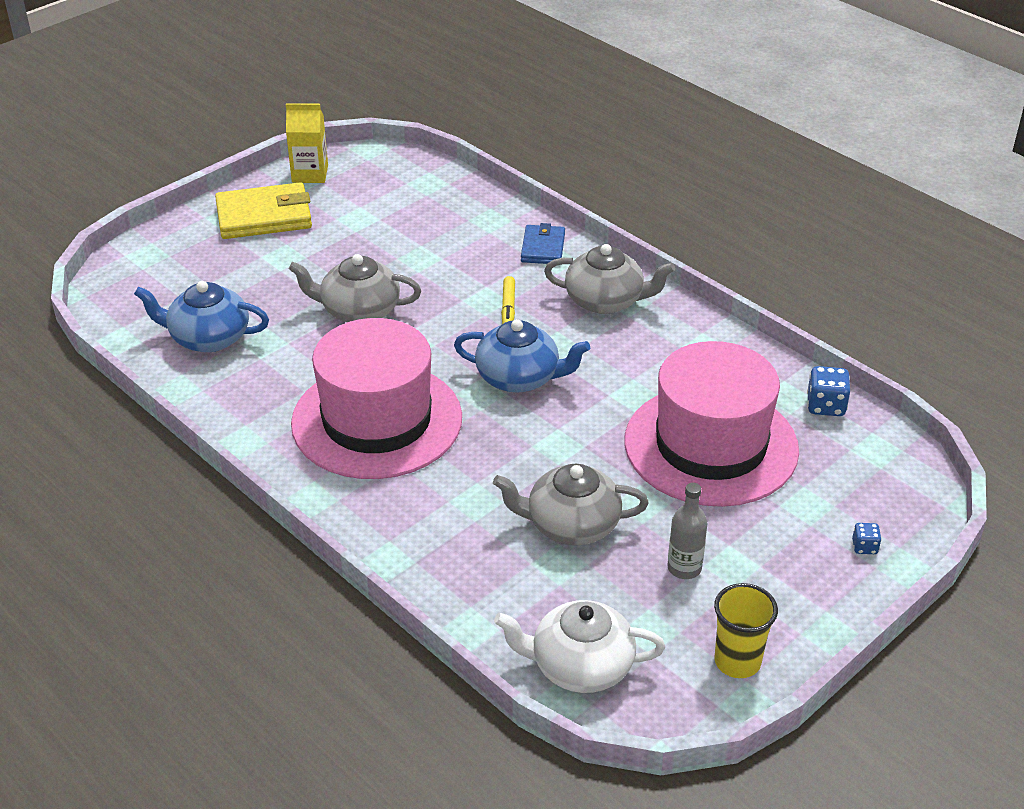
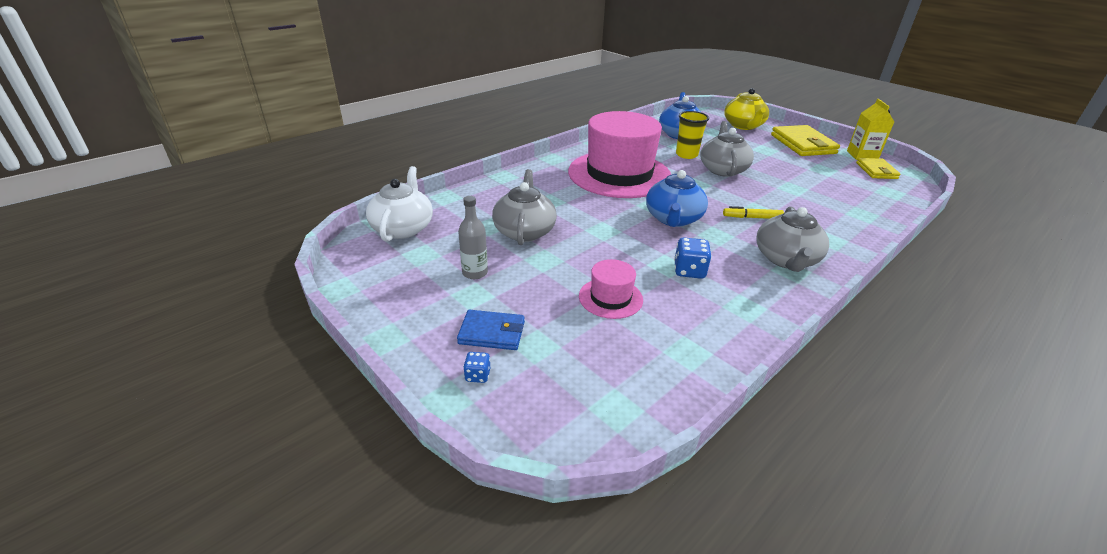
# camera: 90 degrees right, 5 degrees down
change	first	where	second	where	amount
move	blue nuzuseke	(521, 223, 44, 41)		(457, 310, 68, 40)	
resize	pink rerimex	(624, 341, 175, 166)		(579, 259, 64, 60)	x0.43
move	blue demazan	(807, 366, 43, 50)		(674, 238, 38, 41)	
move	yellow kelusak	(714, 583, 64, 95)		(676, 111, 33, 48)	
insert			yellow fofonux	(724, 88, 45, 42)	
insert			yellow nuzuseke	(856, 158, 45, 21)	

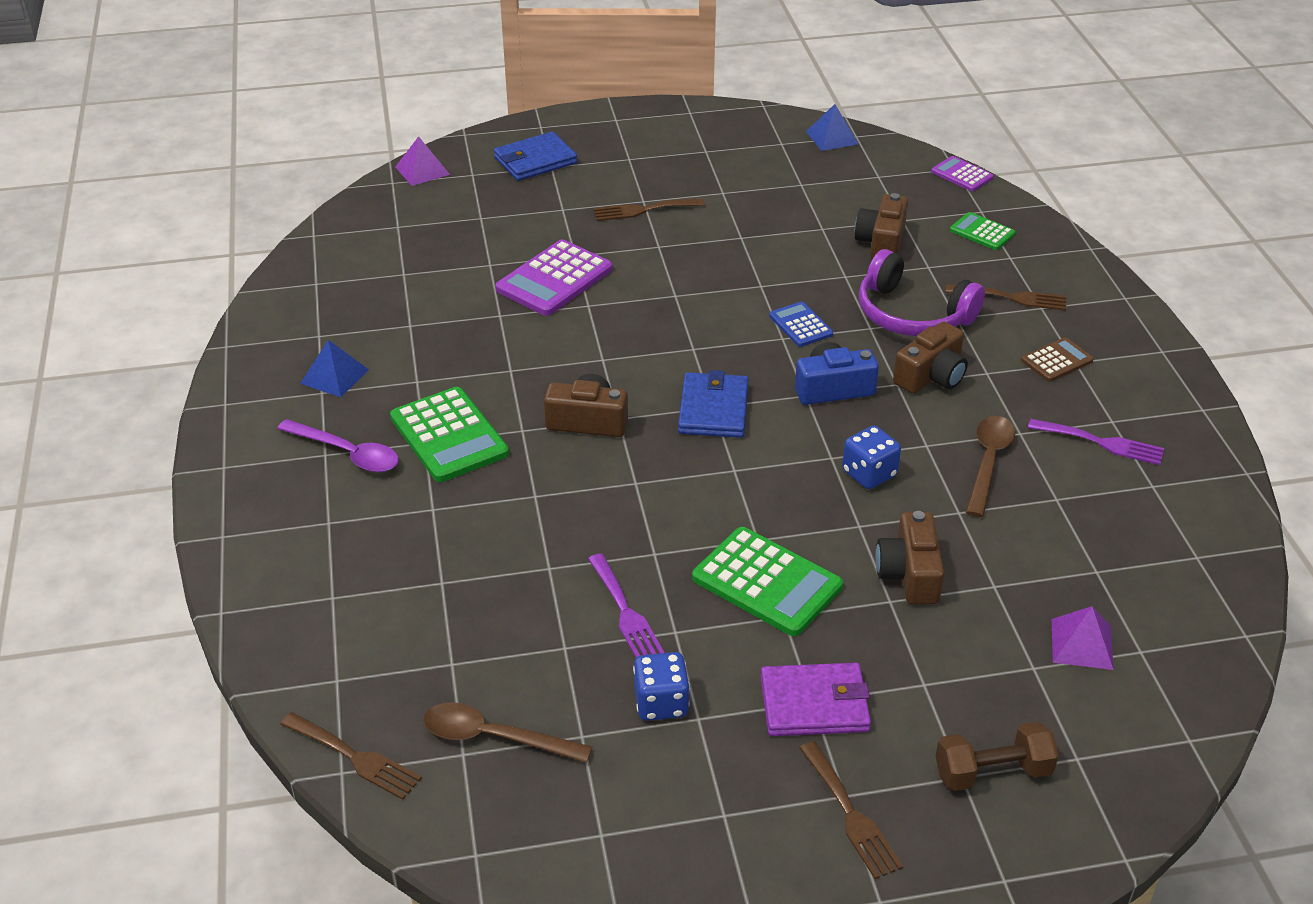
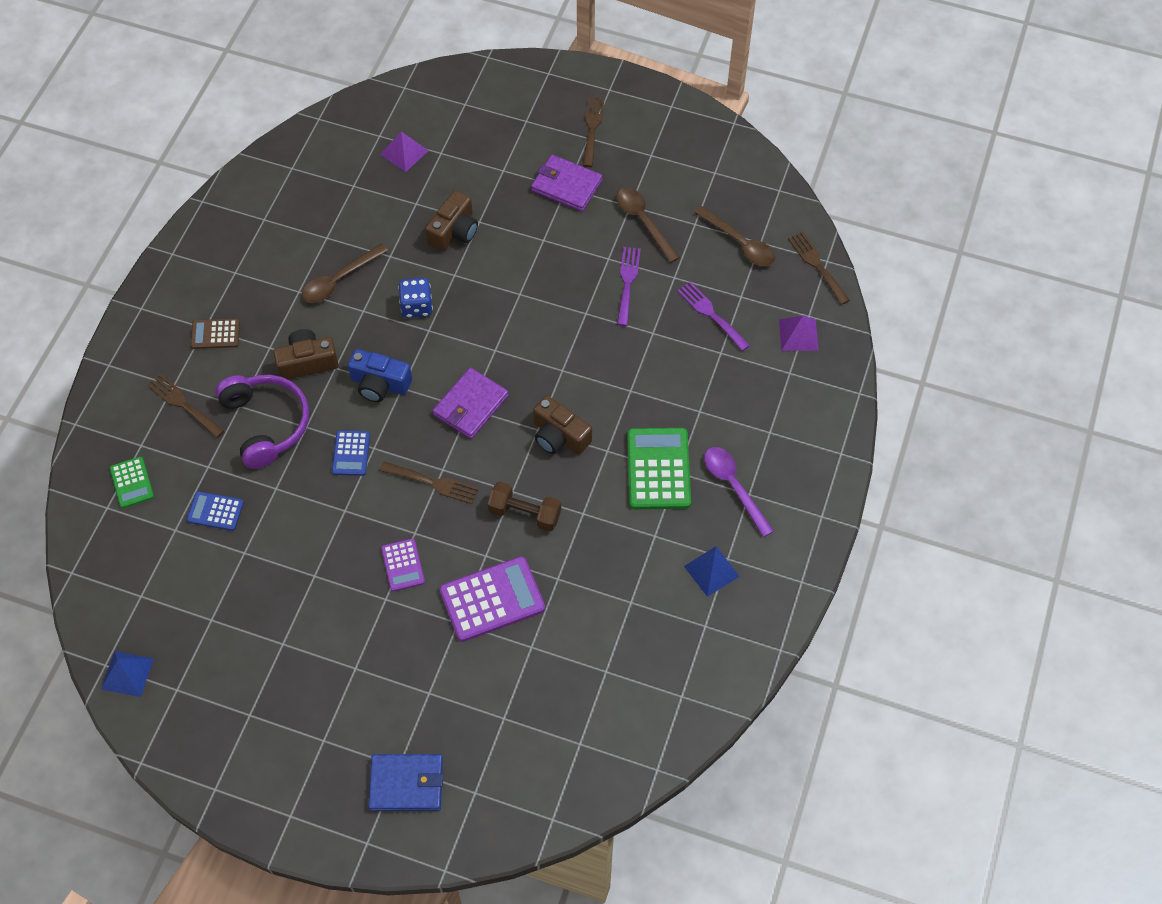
# camera: 150 degrees left, 20 degrees up
change	first	where	second	where	amount
move	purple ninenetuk	(395, 136, 55, 50)		(779, 316, 40, 35)	
move	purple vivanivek	(931, 156, 63, 35)		(381, 538, 44, 54)	
replace	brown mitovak	(855, 193, 53, 66)	blue vivanivek	(187, 491, 57, 40)	
move	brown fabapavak	(593, 198, 112, 23)		(380, 462, 99, 42)	
recolor	blue nuzuseke	(678, 370, 70, 68)	purple nuzuseke	(433, 367, 76, 72)	
move	purple fabapavak	(1028, 419, 136, 46)		(677, 281, 73, 70)	
delete	green vivanivek	(692, 527, 151, 109)			
replace	blue demazan	(633, 652, 57, 69)	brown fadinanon	(616, 188, 64, 75)	
move	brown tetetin	(935, 721, 123, 70)		(488, 482, 73, 50)	

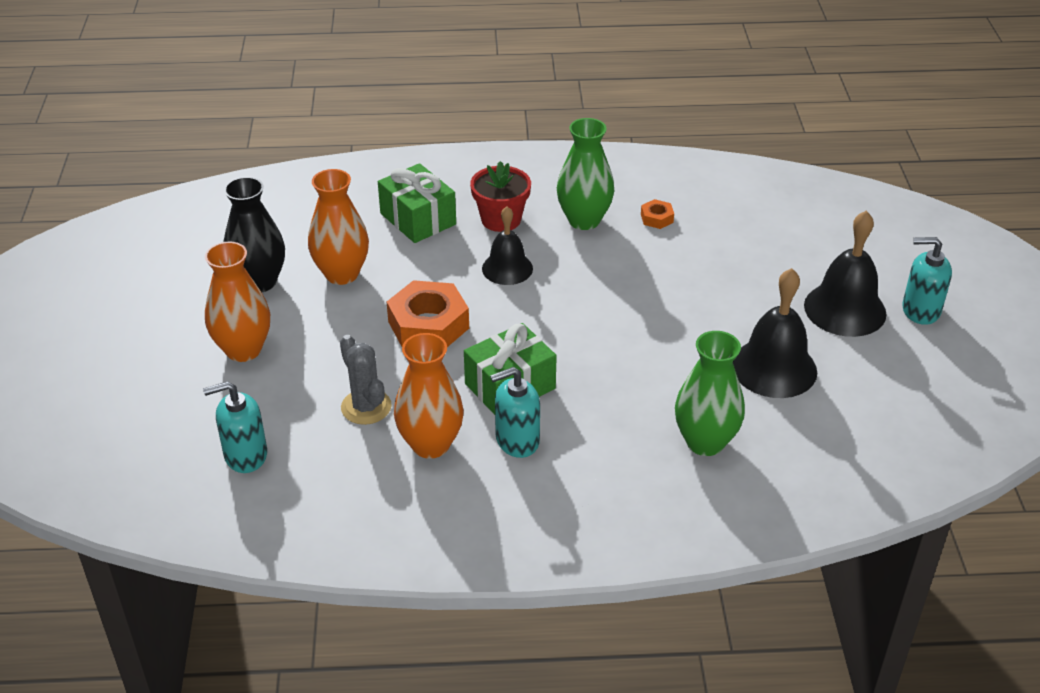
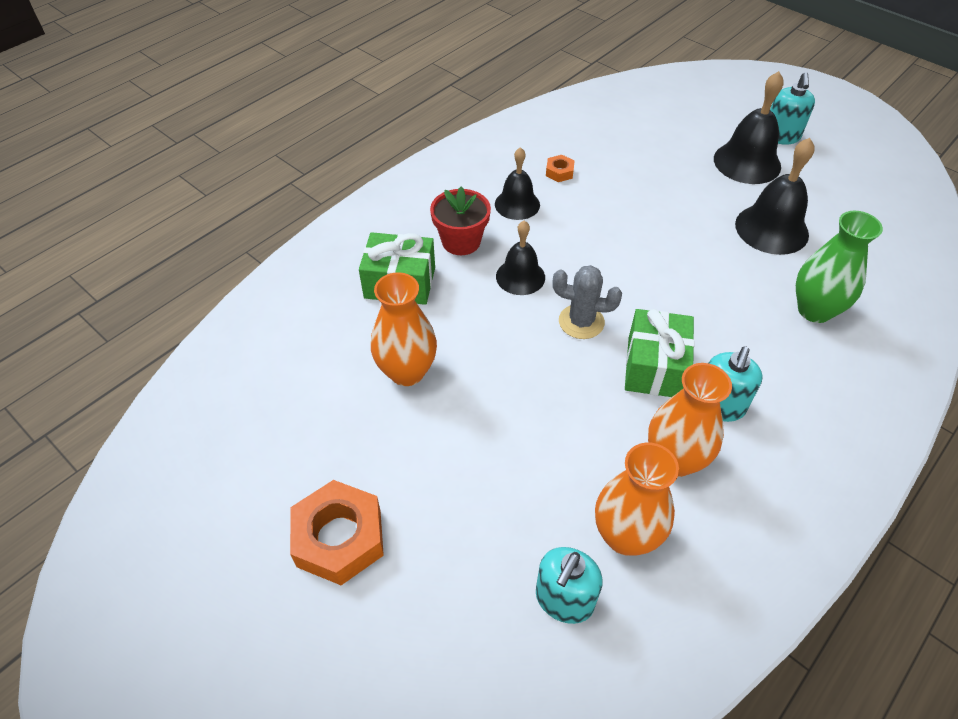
# camera: 45 degrees left, 10 degrees up
change	first	where	second	where	amount
replace	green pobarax	(557, 118, 57, 112)	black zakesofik	(495, 147, 45, 73)	
delete	black pobarax	(223, 177, 62, 115)			
rotate	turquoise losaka	(902, 237, 50, 88)		(770, 72, 45, 73)	45 degrees counterclockwise
move	orange pobarax	(205, 241, 65, 121)		(595, 443, 84, 113)	
move	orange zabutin	(387, 280, 82, 67)		(290, 480, 94, 105)	
move	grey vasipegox	(340, 335, 52, 90)		(552, 265, 70, 74)	

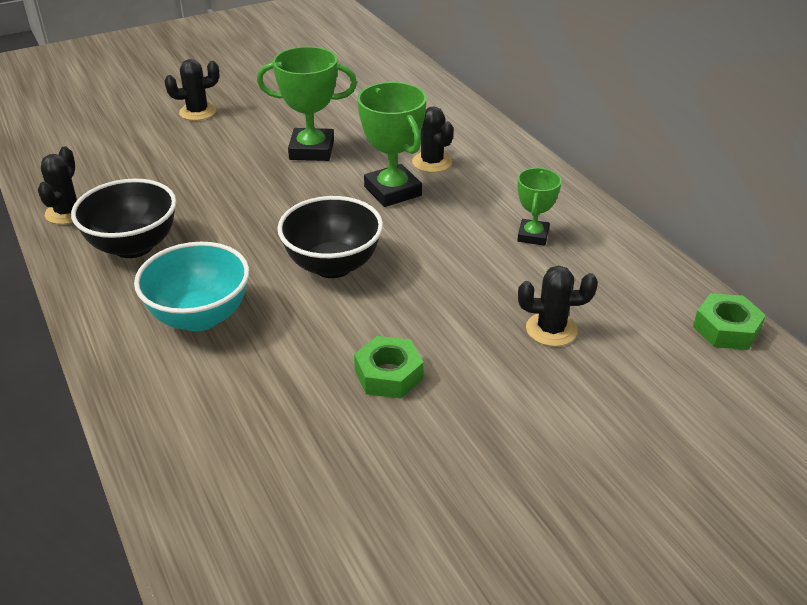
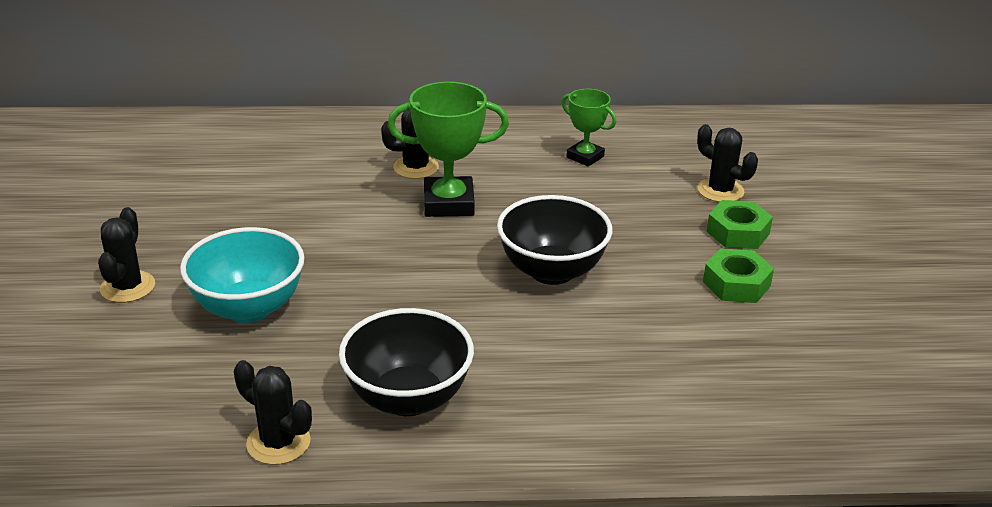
# camera: 65 degrees left, 5 degrees down
change	first	where	second	where	amount
delete	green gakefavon	(257, 46, 100, 115)			
move	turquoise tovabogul	(134, 242, 115, 89)		(180, 227, 125, 96)	
rotate	black vasipegox	(518, 265, 80, 81)		(697, 124, 61, 78)	75 degrees counterclockwise
move	green zabutin	(693, 293, 73, 57)		(706, 200, 67, 49)	

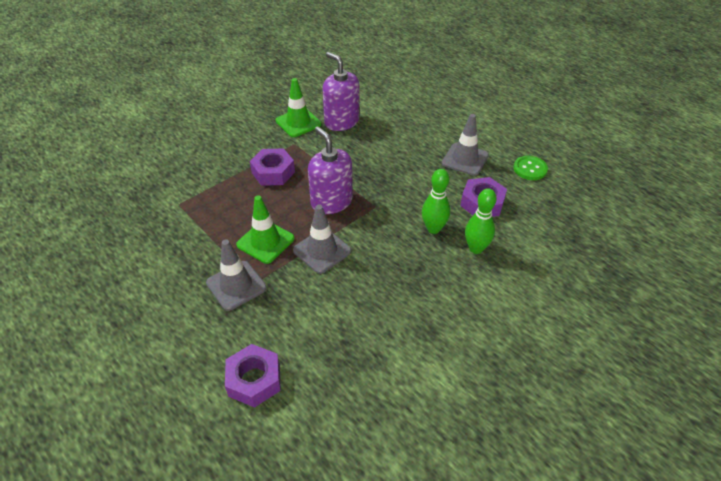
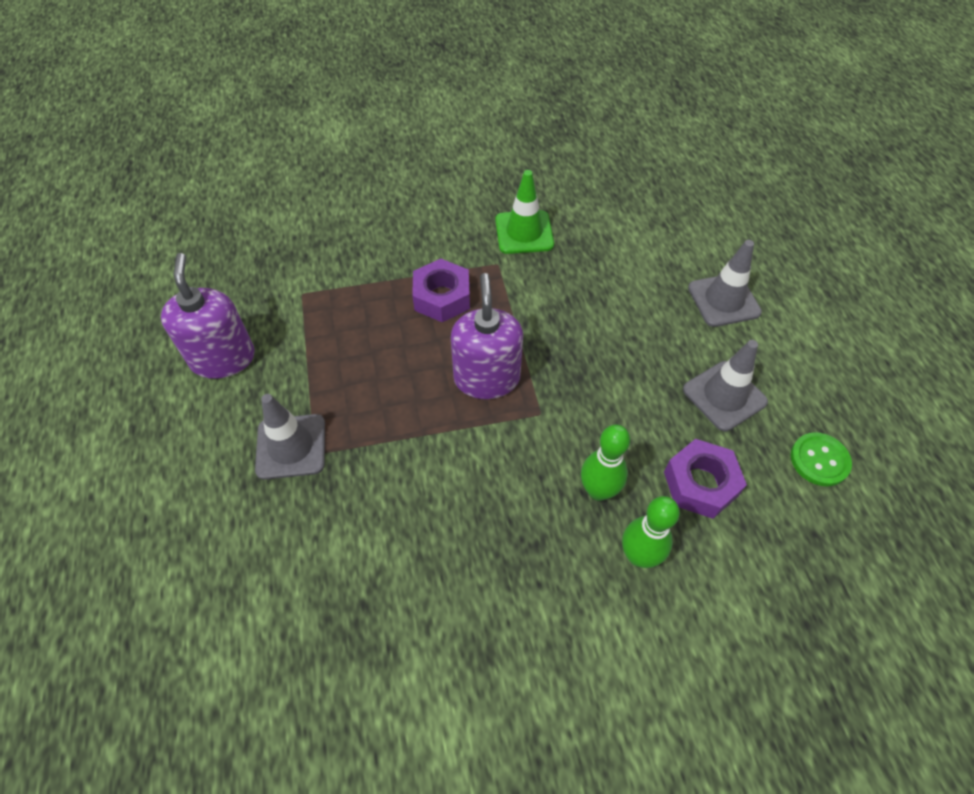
# camera: 30 degrees right, 10 degrees up
change	first	where	second	where	amount
move	purple losaka	(322, 52, 38, 79)		(161, 253, 94, 126)	
delete	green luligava	(236, 195, 58, 69)			
move	grey luligava	(293, 205, 58, 69)		(688, 240, 74, 87)	
delete	purple zabutin	(225, 344, 56, 64)			

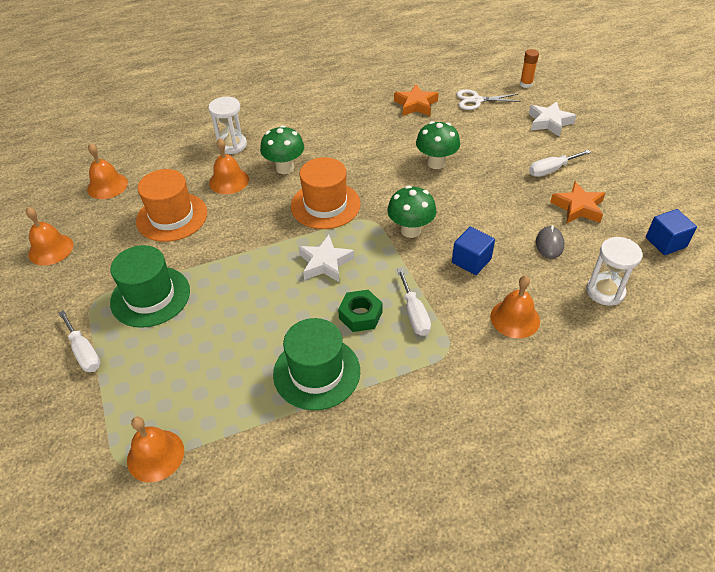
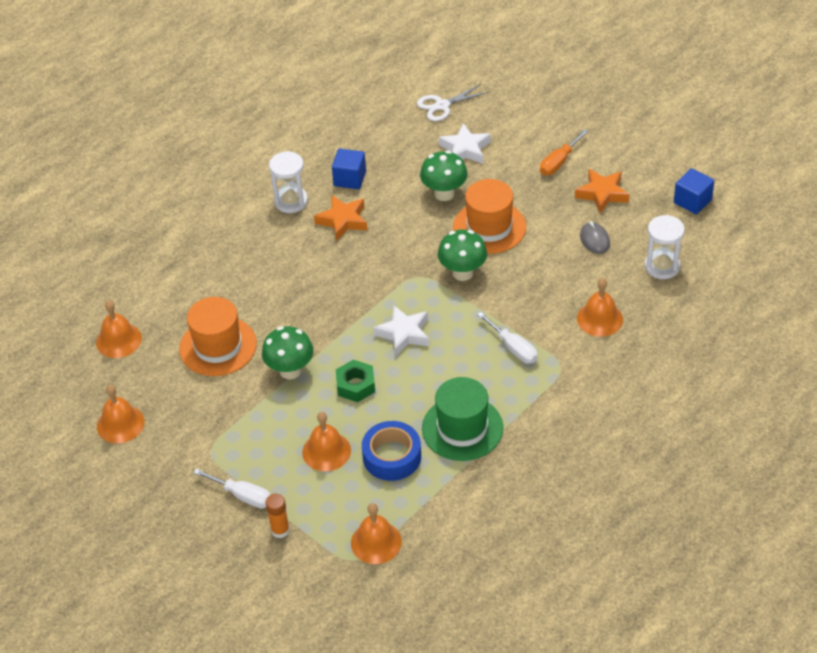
# camera: 25 degrees left, 0 degrees up
change	first	where	second	where	amount
move	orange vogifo	(520, 49, 19, 39)		(266, 494, 24, 44)	
move	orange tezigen	(394, 84, 45, 32)		(314, 195, 53, 46)	
move	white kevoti	(208, 97, 39, 57)		(269, 151, 39, 62)	
move	white tezigen	(529, 101, 47, 36)		(439, 123, 52, 41)	
move	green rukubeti	(260, 125, 44, 49)		(262, 326, 52, 53)	
move	orange zakesofik	(209, 138, 40, 56)		(302, 412, 49, 59)	
recolor	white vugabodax	(529, 150, 62, 27)	orange vugabodax	(540, 129, 48, 46)	
move	orange rerimex	(291, 157, 70, 72)		(453, 179, 73, 75)	
move	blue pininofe	(452, 227, 43, 48)		(332, 149, 34, 40)	
delete	green rerimex	(110, 245, 80, 83)			
move	green zabutin	(338, 290, 44, 42)		(336, 360, 39, 42)	
insert			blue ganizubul	(362, 421, 59, 60)	

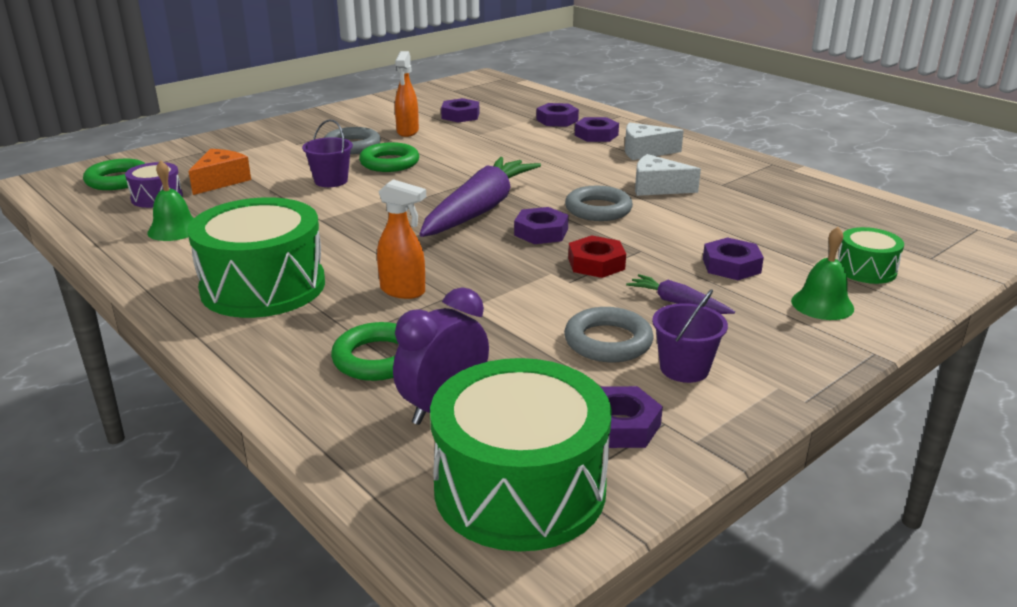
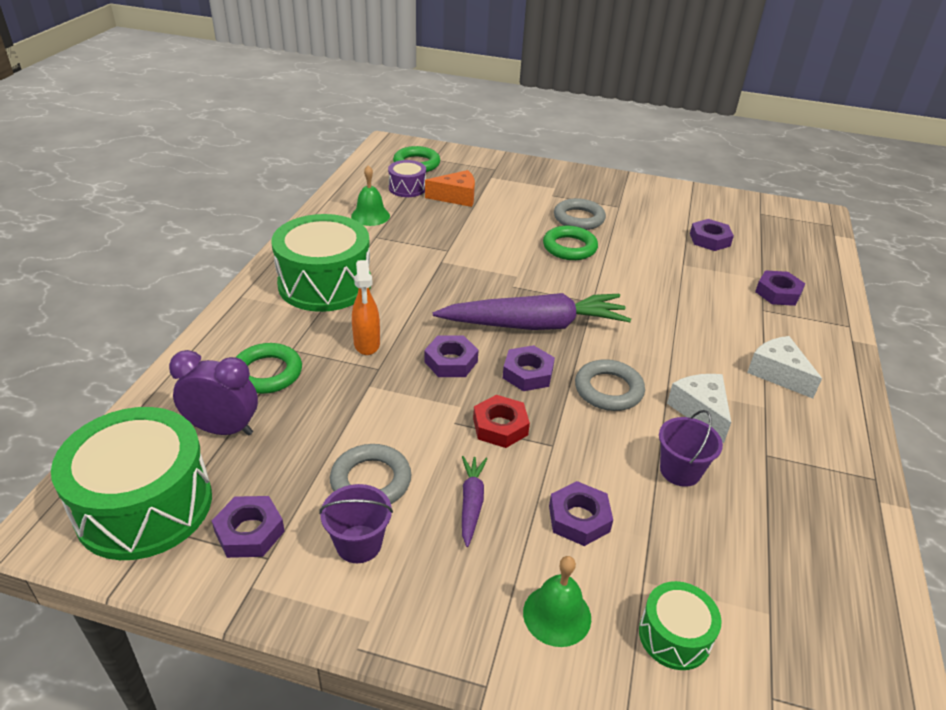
# camera: 55 degrees right, 10 degrees up
change	first	where	second	where	amount
delete	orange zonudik	(395, 51, 24, 86)			
move	purple zabutin	(575, 117, 44, 25)		(424, 335, 54, 42)	
move	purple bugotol	(302, 119, 51, 68)		(659, 410, 64, 77)	

